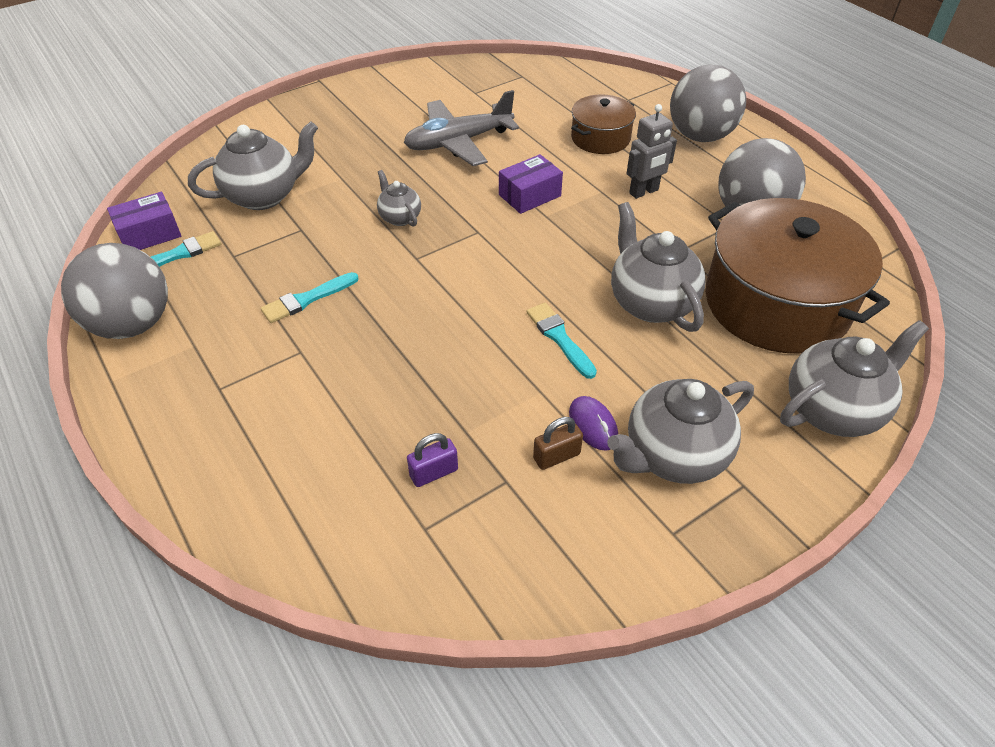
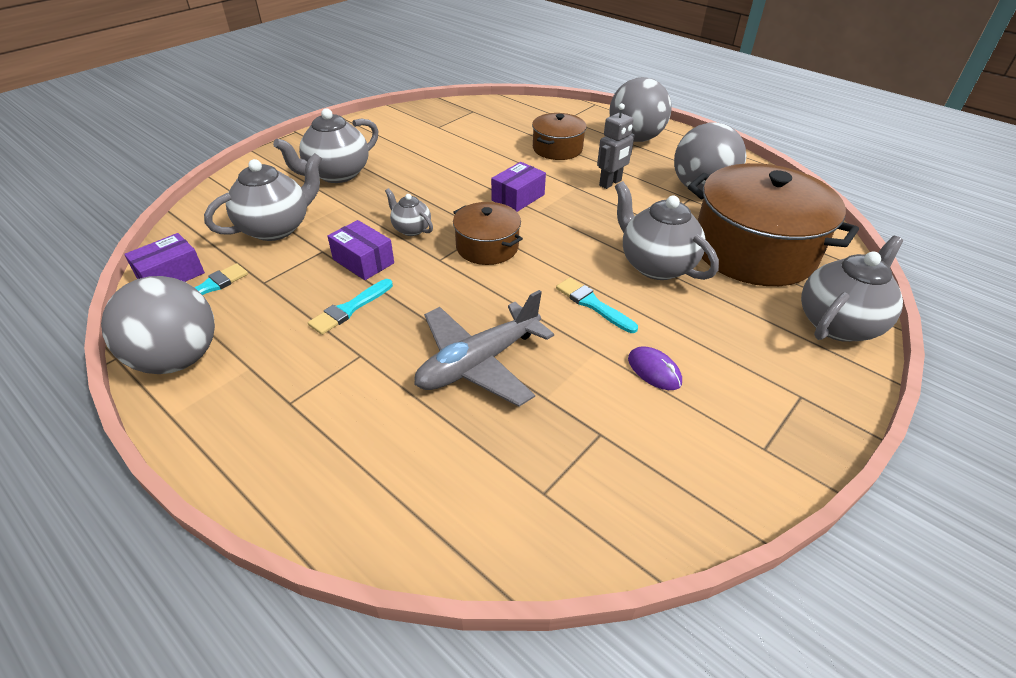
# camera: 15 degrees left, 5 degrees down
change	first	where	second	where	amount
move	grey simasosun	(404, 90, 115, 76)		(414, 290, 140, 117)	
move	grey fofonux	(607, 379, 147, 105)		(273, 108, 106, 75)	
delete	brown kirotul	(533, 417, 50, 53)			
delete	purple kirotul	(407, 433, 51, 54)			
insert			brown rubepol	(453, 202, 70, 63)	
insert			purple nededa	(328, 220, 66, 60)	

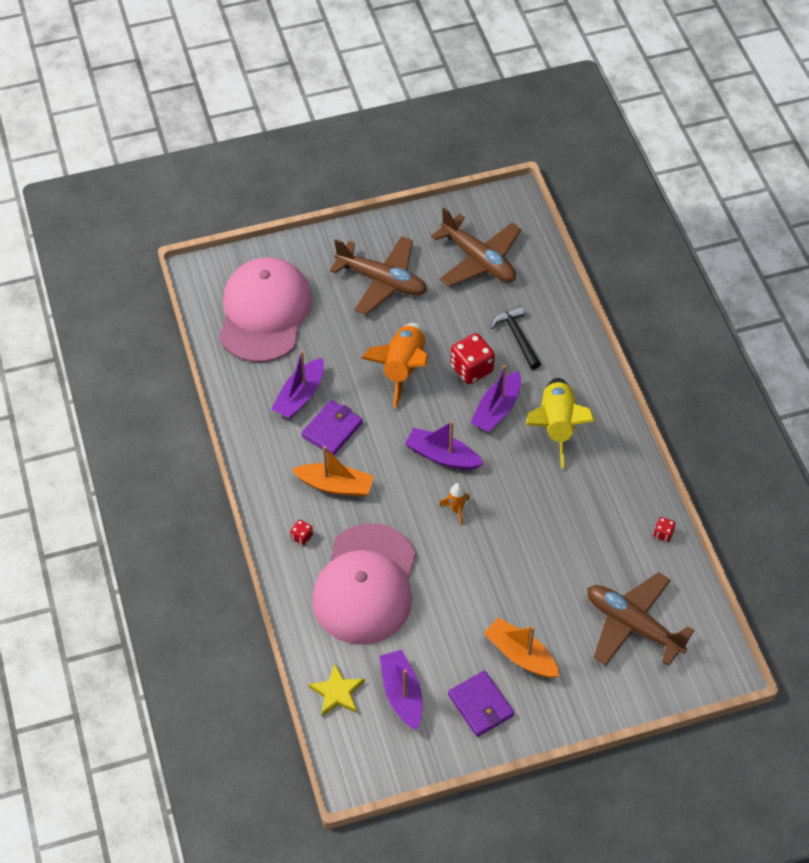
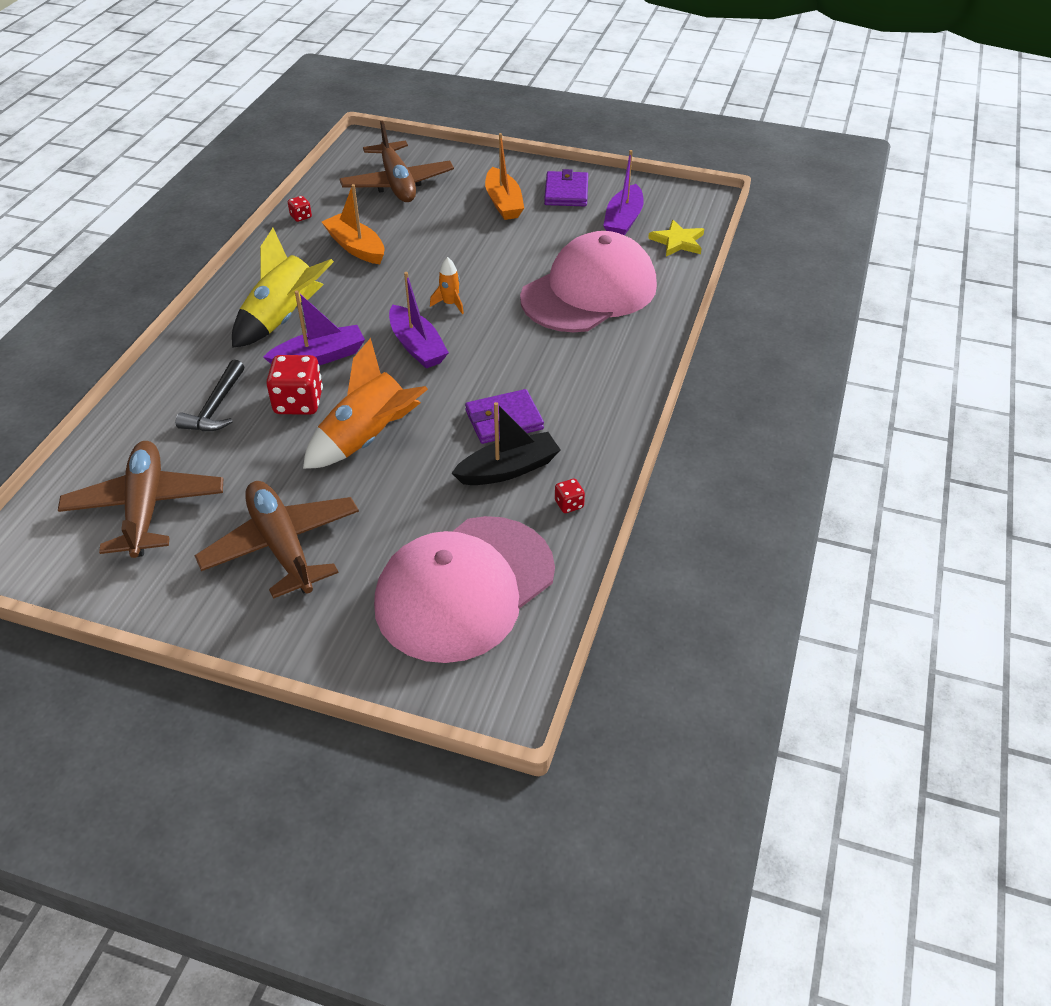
# camera: 145 degrees left, 10 degrees down
change	first	where	second	where	amount
recolor	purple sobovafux	(271, 351, 53, 68)	black sobovafux	(452, 402, 108, 83)	
move	orange sobovafux	(292, 446, 82, 51)		(322, 184, 62, 80)	
move	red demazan	(290, 520, 23, 25)		(555, 479, 30, 34)	

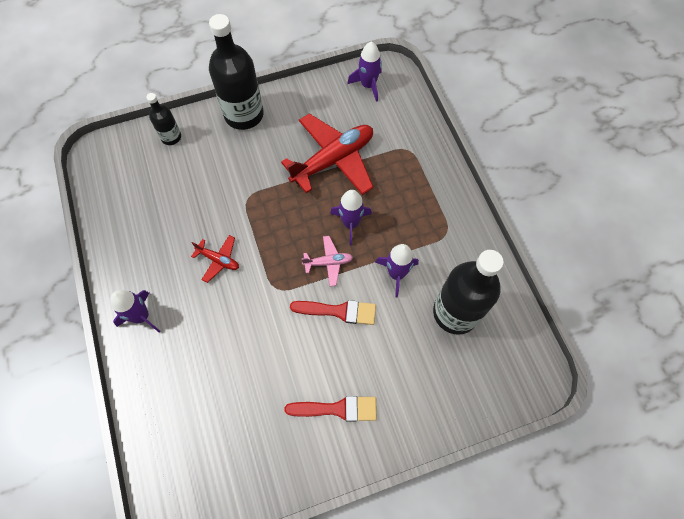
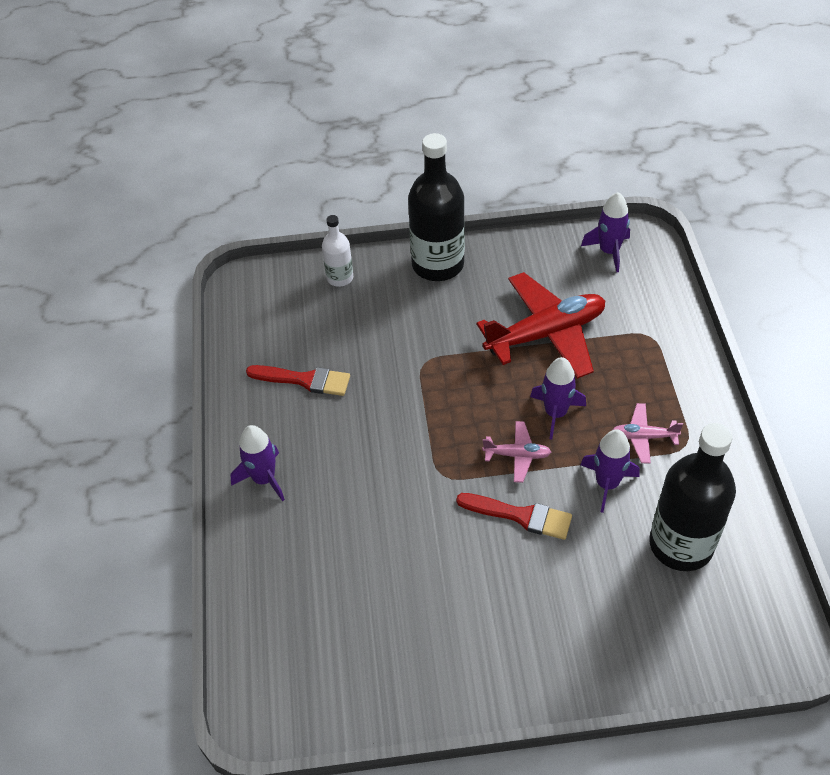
# camera: 15 degrees right, 15 degrees down
change	first	where	second	where	amount
recolor	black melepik	(146, 93, 35, 52)	white melepik	(322, 215, 31, 72)	
delete	red simasosun	(191, 235, 48, 48)			
move	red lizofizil	(284, 396, 93, 25)		(246, 365, 104, 31)	
insert			pink simasosun	(613, 403, 70, 61)	

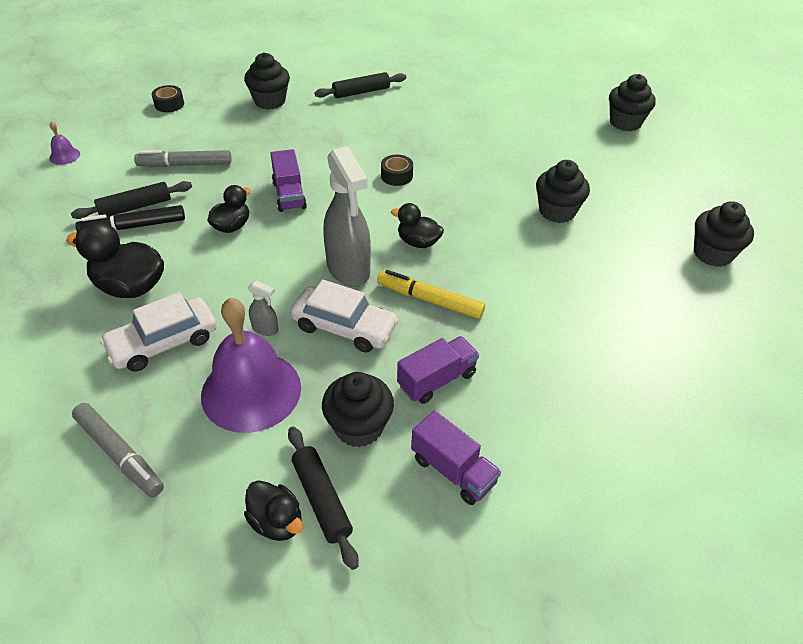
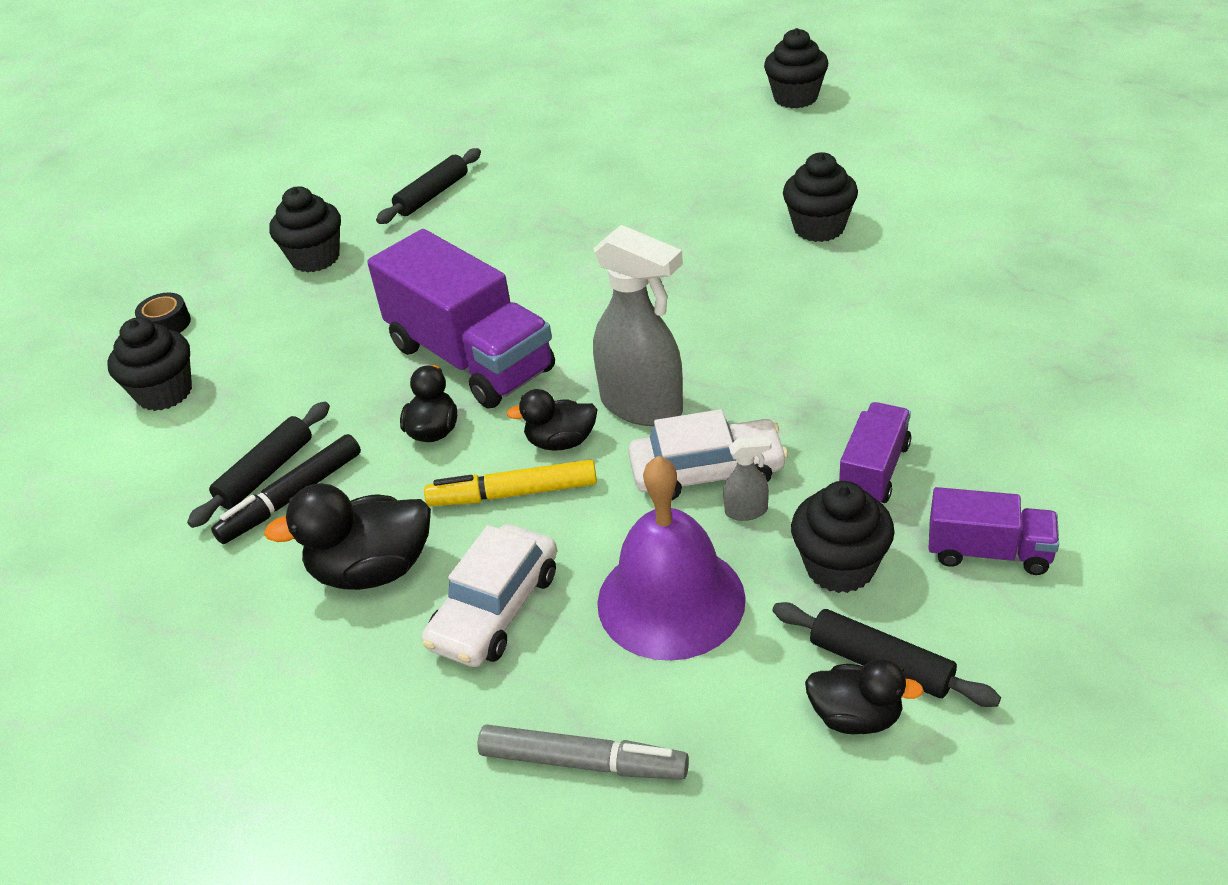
# camera: 25 degrees left, 5 degrees down
change	first	where	second	where	amount
delete	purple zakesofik	(49, 121, 31, 44)			
resize	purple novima	(270, 149, 37, 63)		(367, 229, 188, 179)	x1.96
delete	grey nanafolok	(134, 150, 97, 17)			
delete	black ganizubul	(381, 155, 32, 31)			
move	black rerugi	(694, 201, 60, 66)		(108, 317, 84, 94)	
move	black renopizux	(391, 203, 53, 45)		(506, 389, 92, 62)	
move	yellow nanafolok	(377, 270, 108, 49)		(424, 459, 173, 47)	
move	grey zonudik	(247, 280, 31, 56)		(723, 436, 48, 85)	

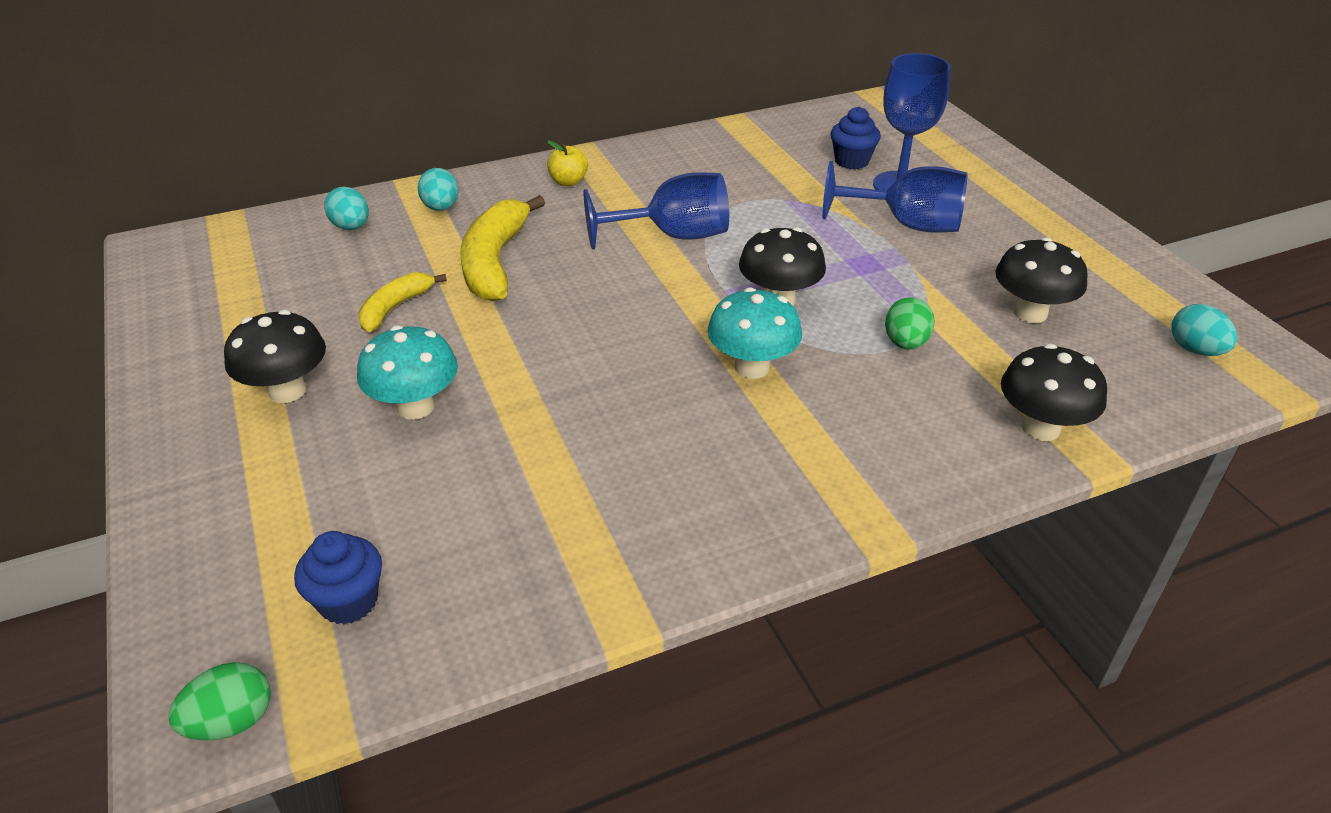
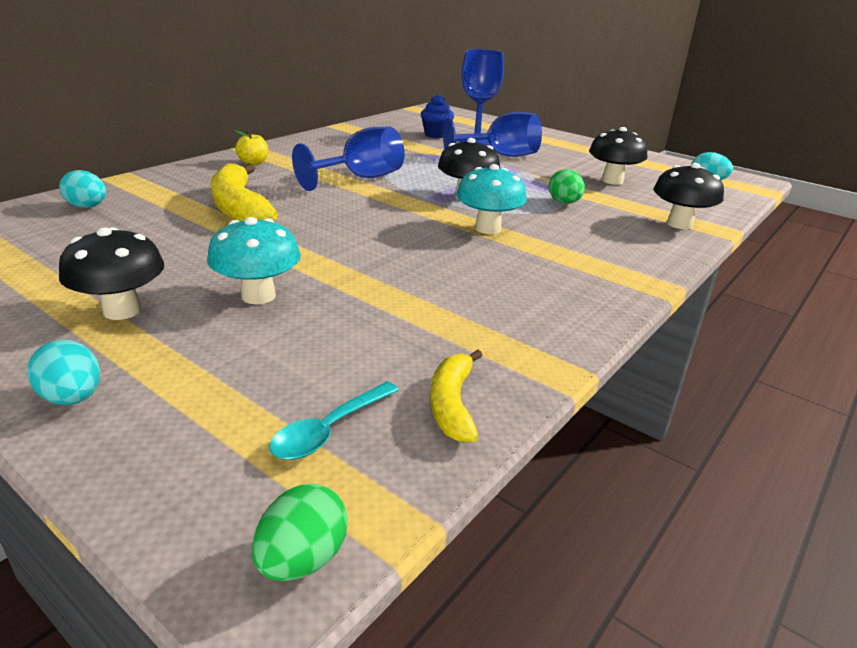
# camera: 30 degrees left, 10 degrees down
change	first	where	second	where	amount
move	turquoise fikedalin	(418, 168, 41, 43)		(27, 340, 73, 65)	
move	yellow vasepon	(358, 272, 89, 60)		(430, 350, 53, 92)	
replace	blue rerugi	(294, 531, 88, 93)	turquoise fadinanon	(269, 381, 130, 79)	

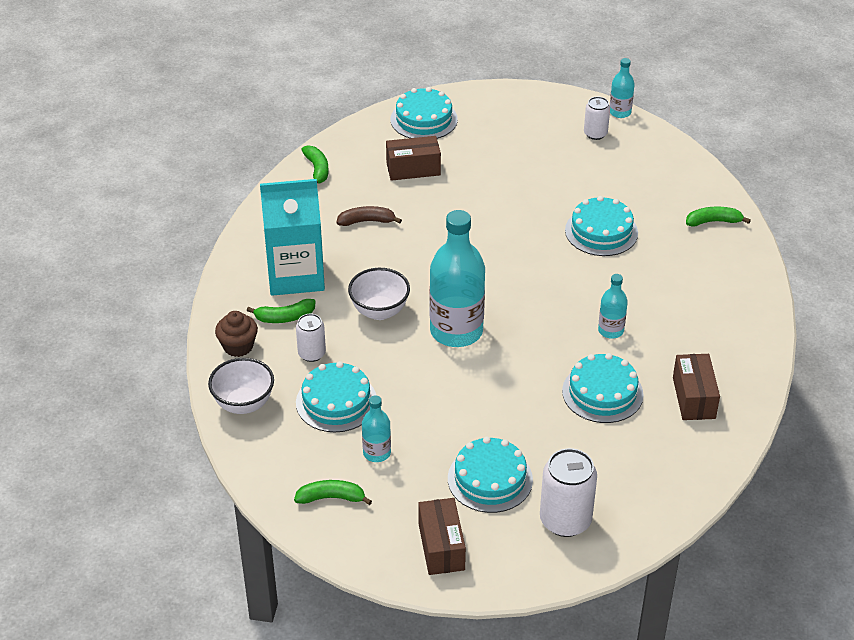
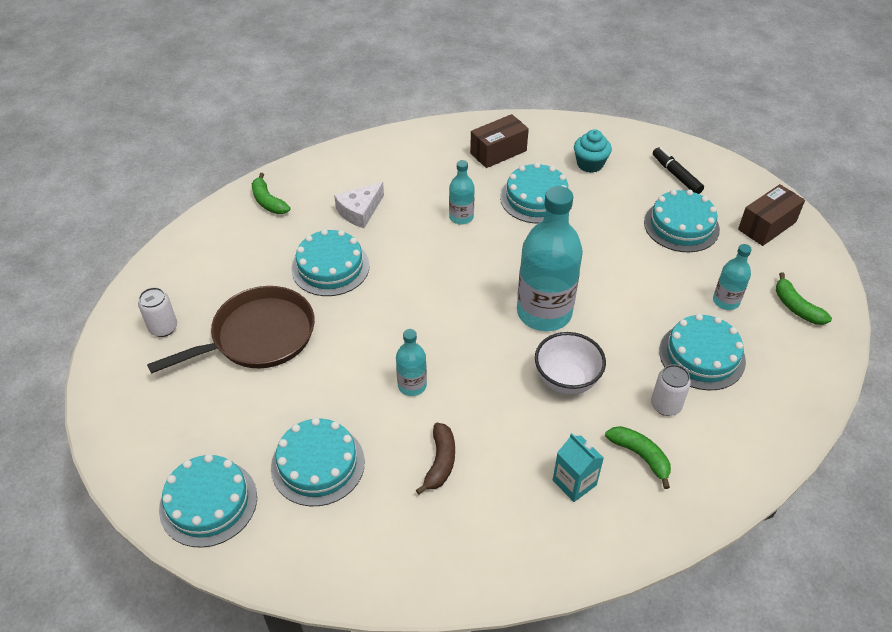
# camera: 120 degrees left, 5 degrees up
change	first	where	second	where	amount
move	turquoise melepik	(610, 58, 25, 60)		(396, 329, 31, 67)	
replace	brown nededa	(386, 136, 55, 45)	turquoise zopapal	(271, 418, 94, 88)	
delete	green vasepon	(301, 145, 28, 38)			
resize	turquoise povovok	(260, 179, 65, 117)		(553, 433, 51, 69)	x0.47
rotate	brown vasepon	(337, 206, 65, 20)		(416, 423, 39, 72)	135 degrees counterclockwise
delete	brown rerugi	(215, 311, 43, 46)			
delete	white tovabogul	(208, 358, 66, 56)			
replace	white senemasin	(540, 448, 57, 89)	black nanafolok	(653, 147, 51, 47)	
insert			turquoise rerugi	(574, 129, 38, 44)	
insert			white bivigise	(334, 182, 50, 46)	
insert			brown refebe	(147, 286, 168, 88)	

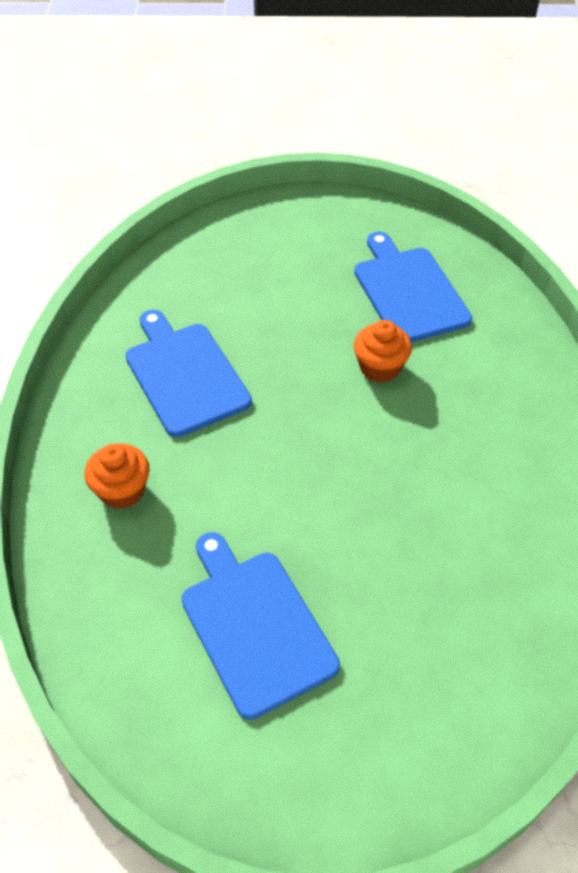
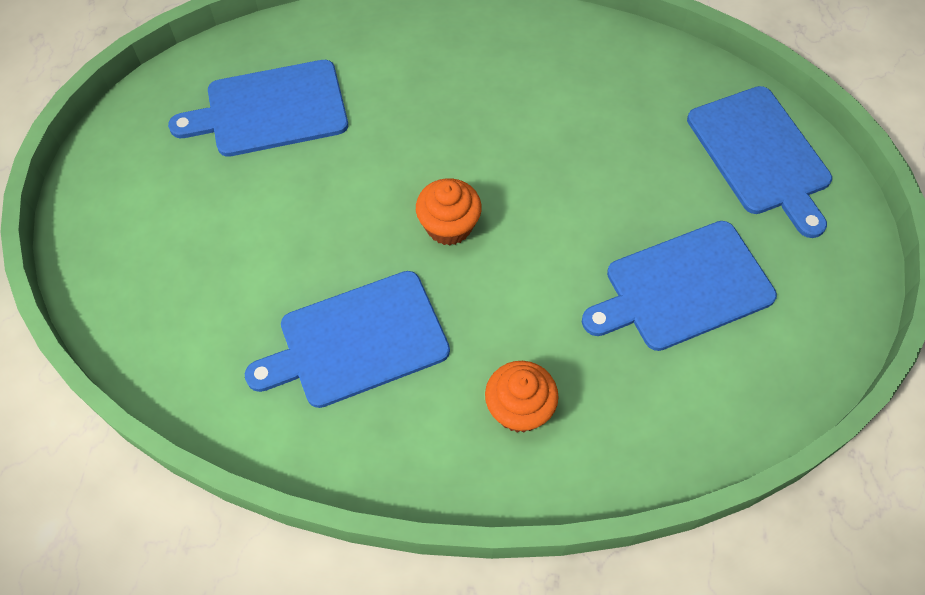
# camera: 85 degrees left, 10 degrees up
change	first	where	second	where	amount
move	orange rerugi	(354, 320, 58, 63)		(416, 178, 66, 68)	
insert			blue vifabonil	(687, 86, 145, 152)	

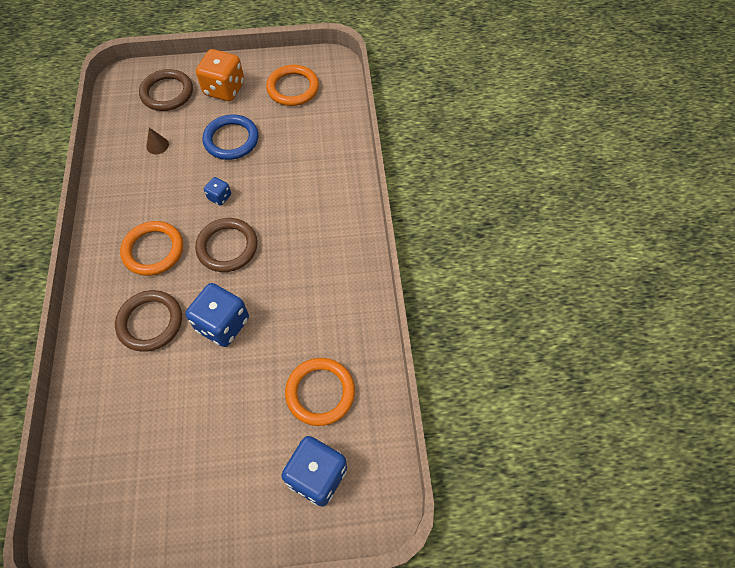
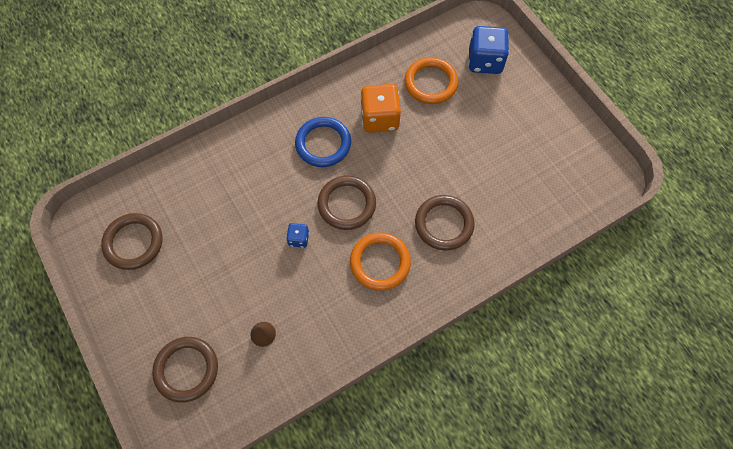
# camera: 115 degrees left, 5 degrees up
change	first	where	second	where	amount
move	orange demazan	(196, 49, 48, 52)		(360, 84, 41, 49)	
recolor	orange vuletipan	(266, 65, 53, 41)	brown vuletipan	(101, 213, 61, 57)	
move	blue vuletipan	(203, 114, 56, 46)		(295, 117, 56, 50)	
delete	blue demazan	(186, 283, 63, 64)			

